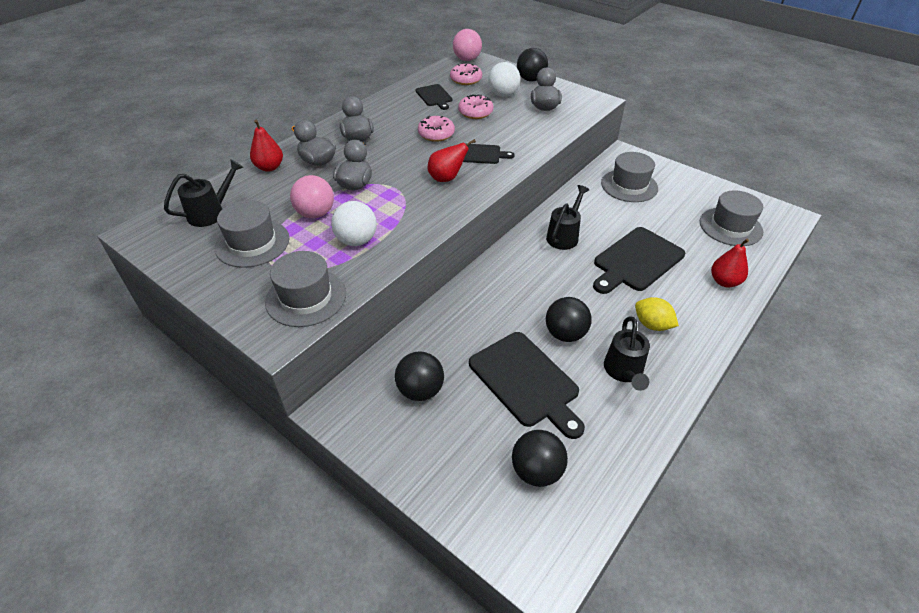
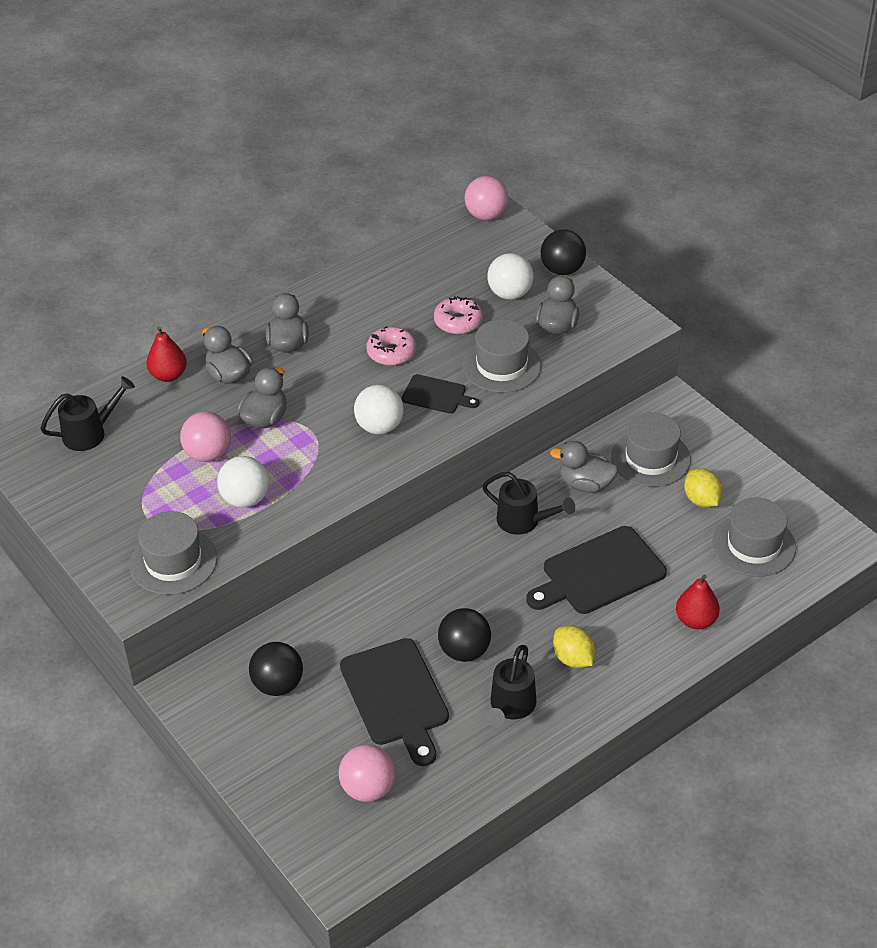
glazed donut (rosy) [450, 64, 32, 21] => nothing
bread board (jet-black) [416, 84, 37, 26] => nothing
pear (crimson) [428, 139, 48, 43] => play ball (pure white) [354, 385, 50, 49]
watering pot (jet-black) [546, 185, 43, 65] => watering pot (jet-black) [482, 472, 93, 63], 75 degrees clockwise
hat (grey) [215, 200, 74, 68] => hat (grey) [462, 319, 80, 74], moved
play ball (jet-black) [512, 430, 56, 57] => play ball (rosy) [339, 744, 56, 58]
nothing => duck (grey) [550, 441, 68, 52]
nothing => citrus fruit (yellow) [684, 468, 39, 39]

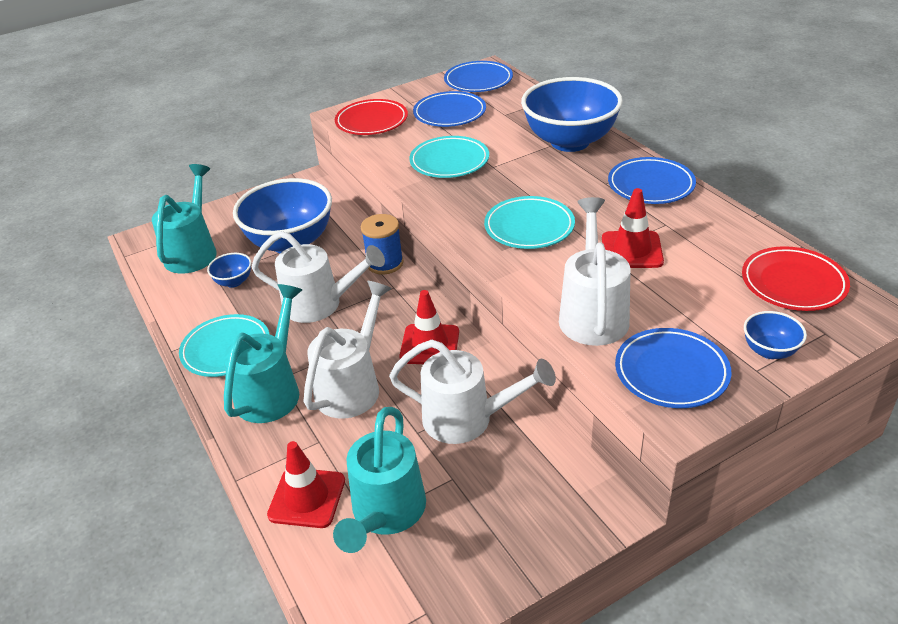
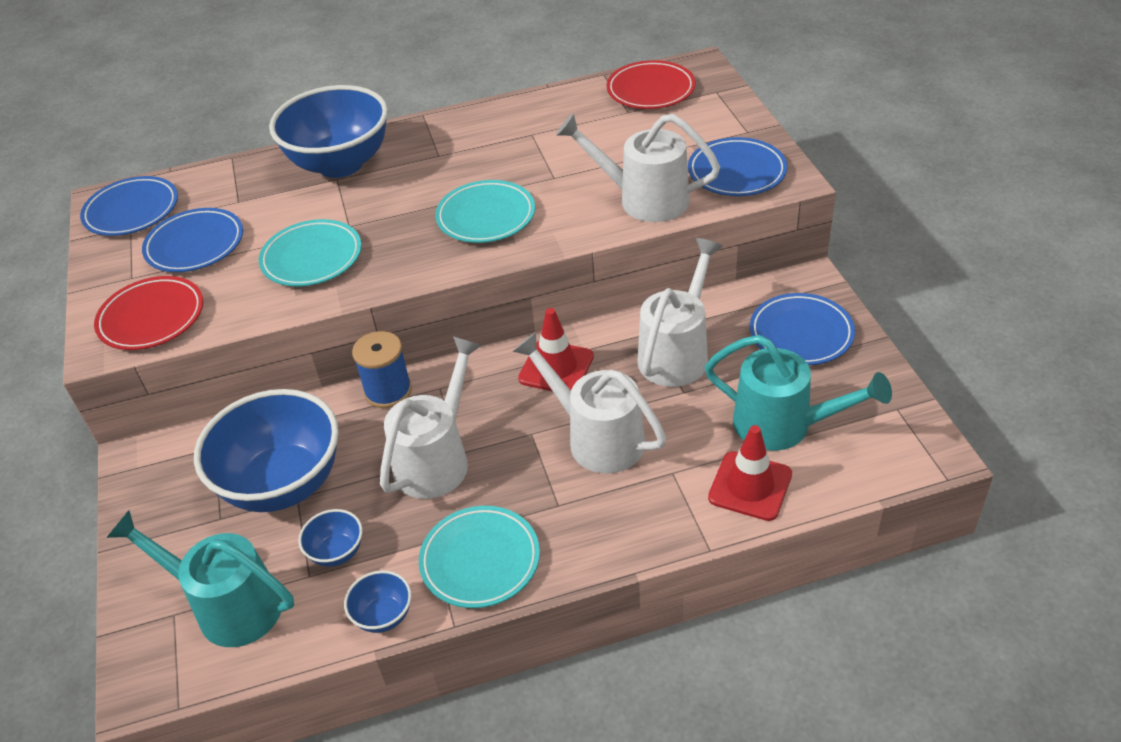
dinner plate (cobalt) [608, 157, 88, 47] => dinner plate (cobalt) [750, 293, 105, 72], moved
traffic cone (crimson) [602, 188, 62, 80] => nothing
watering pot (teal) [223, 284, 79, 139] => nothing
deep dish (cobalt) [744, 311, 63, 48] => deep dish (cobalt) [344, 570, 68, 63], moved

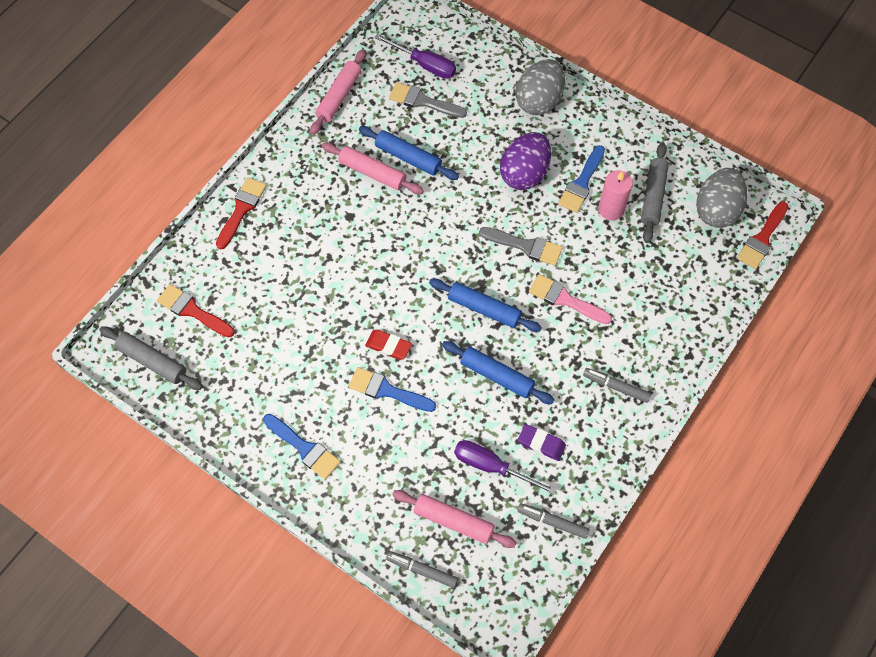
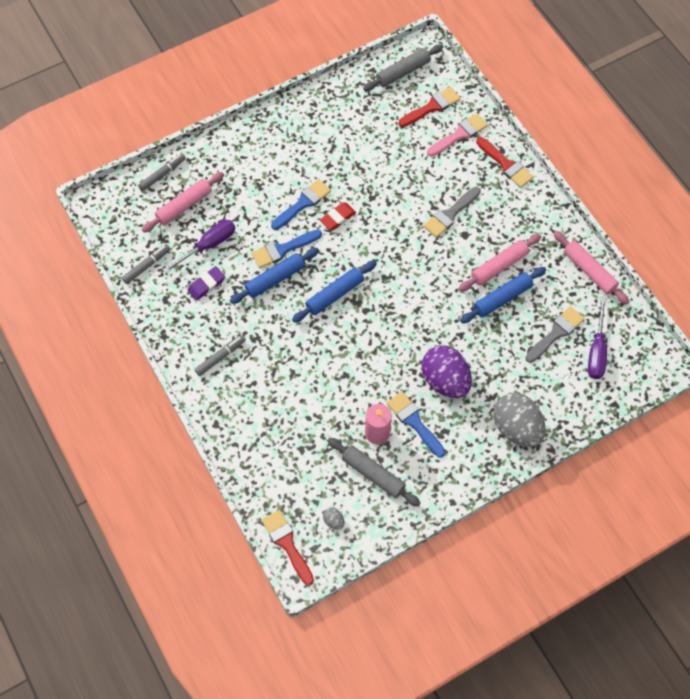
screwdriver (purple) [374, 34, 82, 45] => screwdriver (purple) [588, 298, 19, 81], 45 degrees counterclockwise
egg (grey) [696, 168, 52, 60] => egg (grey) [323, 508, 21, 22], x0.40
paintbrush (grey) [479, 227, 84, 39] => paintbrush (grey) [423, 187, 58, 51], moved
paintbrush (rosy) [529, 274, 83, 50] => paintbrush (rosy) [427, 113, 61, 44], moved
paintbrush (cobalt) [263, 414, 78, 65] => paintbrush (cobalt) [252, 230, 70, 38], moved

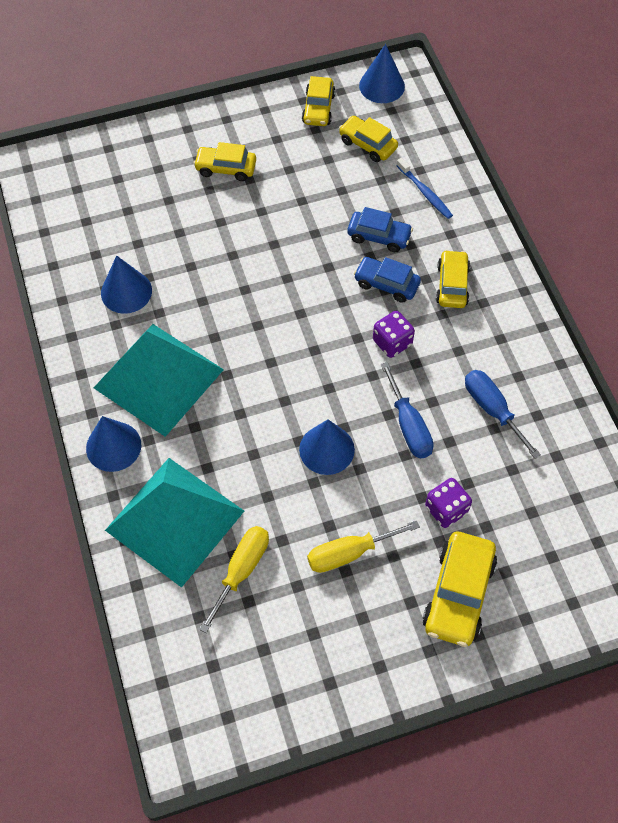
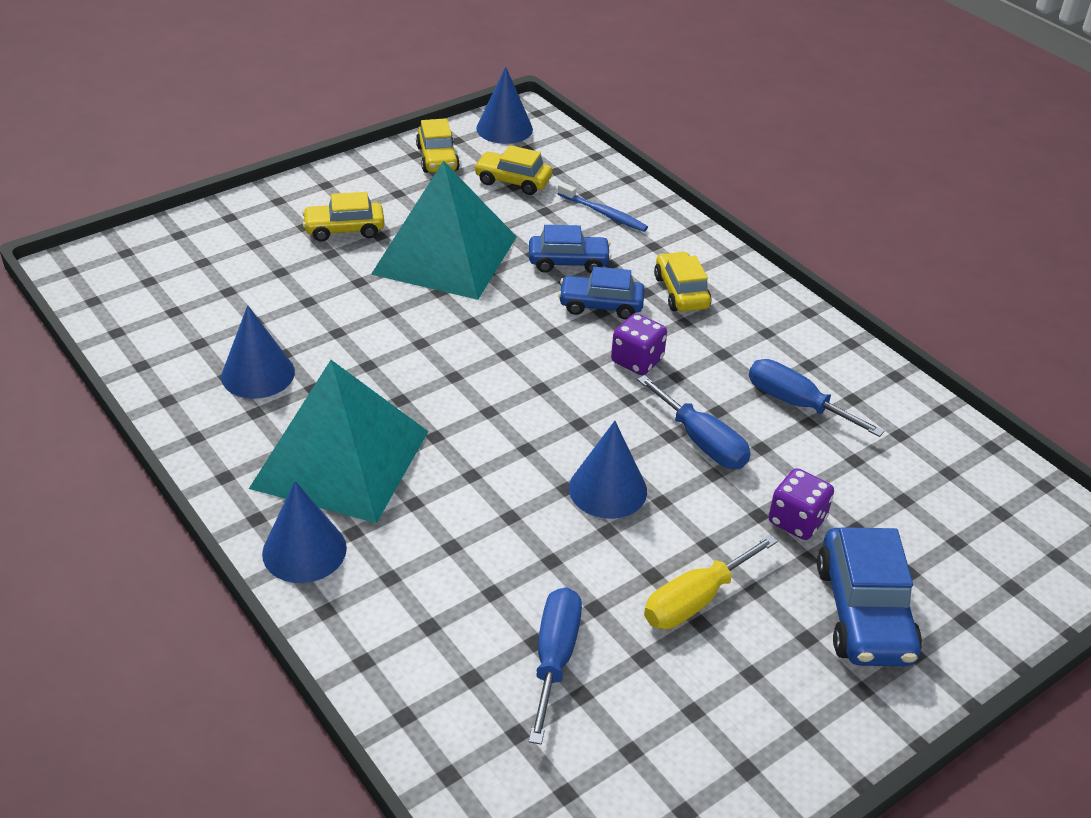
pyramid (teal) [105, 458, 139, 130] => pyramid (teal) [371, 161, 146, 139], moved
screwdriver (yellow) [199, 526, 70, 107] => screwdriver (cobalt) [529, 587, 53, 157]
car (yellow) [422, 532, 75, 115] => car (cobalt) [817, 527, 105, 139]

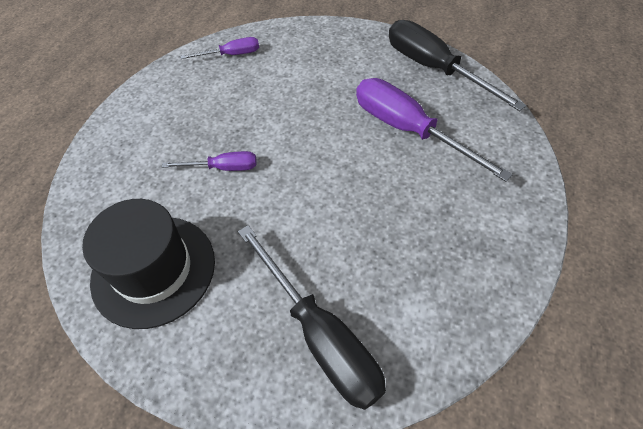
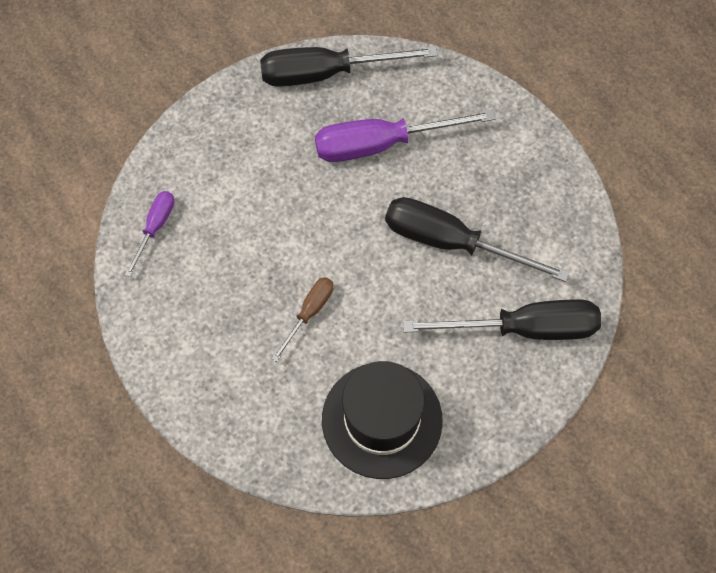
screwdriver (purple) [162, 151, 95, 20] => screwdriver (russet) [272, 277, 62, 85]
nothing => screwdriver (jet-black) [385, 197, 184, 85]

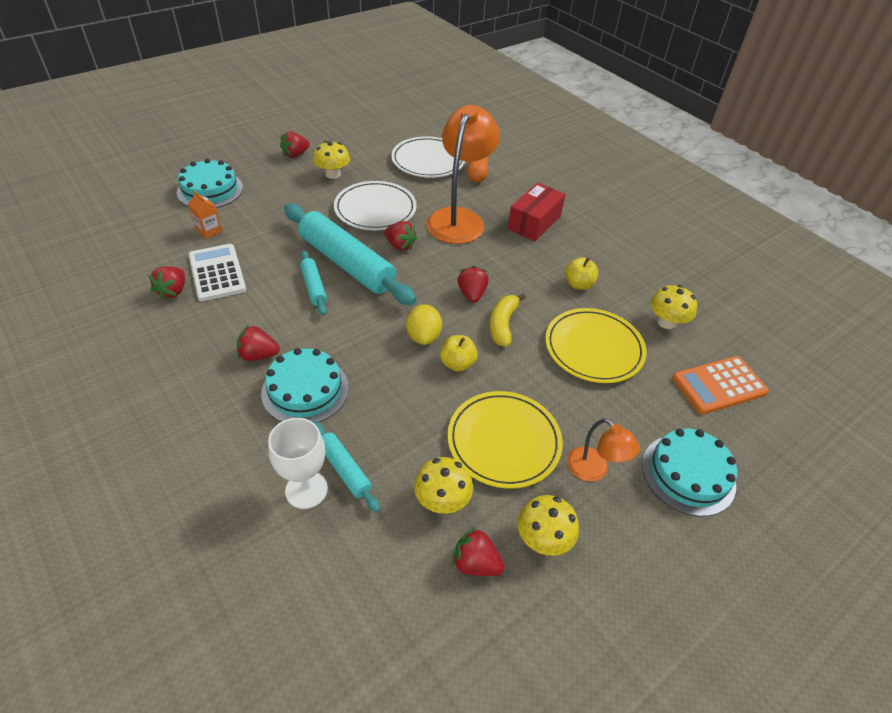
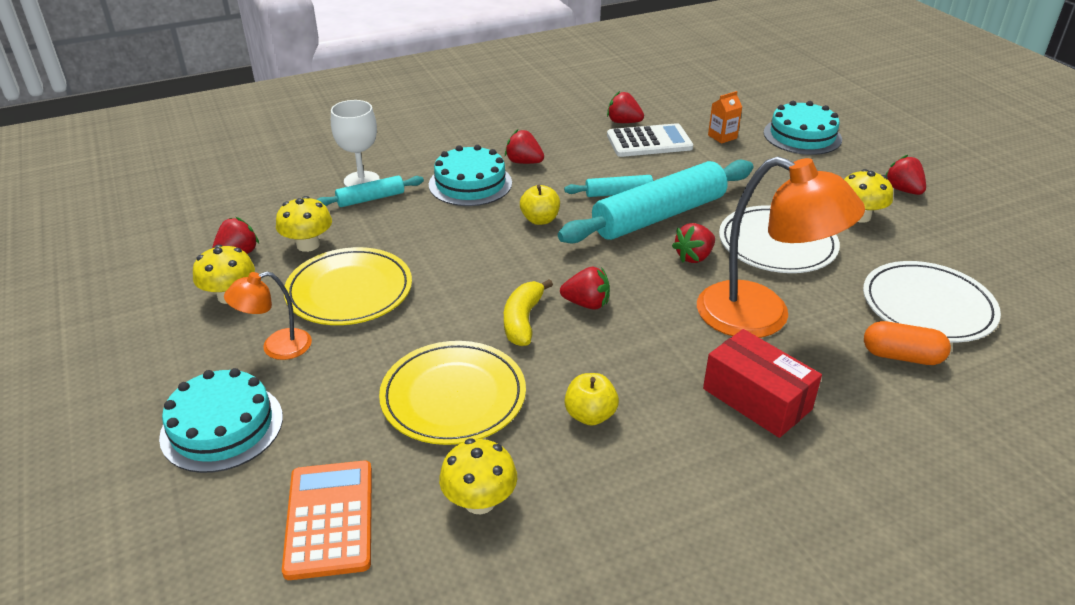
banana (yellow) [489, 294, 37, 53] => banana (yellow) [504, 279, 49, 67], 105 degrees counterclockwise
citrus fruit (yellow) [406, 304, 36, 41] => nothing
berry (crimson) [237, 325, 43, 36] => berry (crimson) [505, 129, 39, 35], 75 degrees counterclockwise
apple (yellow) [440, 335, 38, 37] => apple (yellow) [520, 185, 40, 40], moved

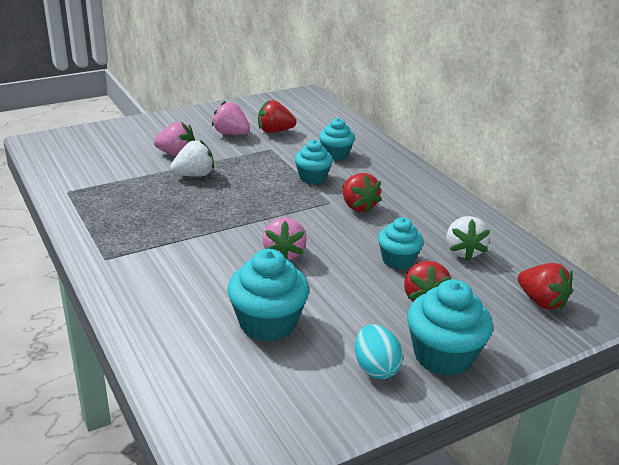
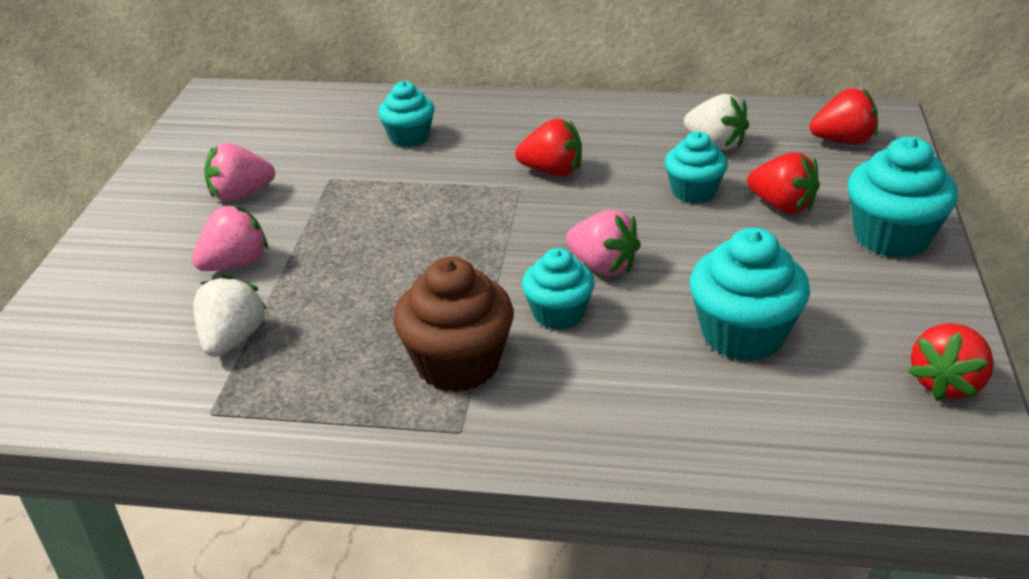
berry (crimson) [258, 100, 38, 33] => berry (crimson) [908, 323, 86, 78], moved
berry (pure white) [170, 140, 44, 37] => berry (pure white) [193, 274, 74, 83], moved
cupcake (teal) [295, 140, 38, 44] => cupcake (teal) [522, 248, 72, 82], moved
egg (teal) [355, 324, 48, 55] => nothing
nothing => cupcake (russet) [393, 257, 121, 135]

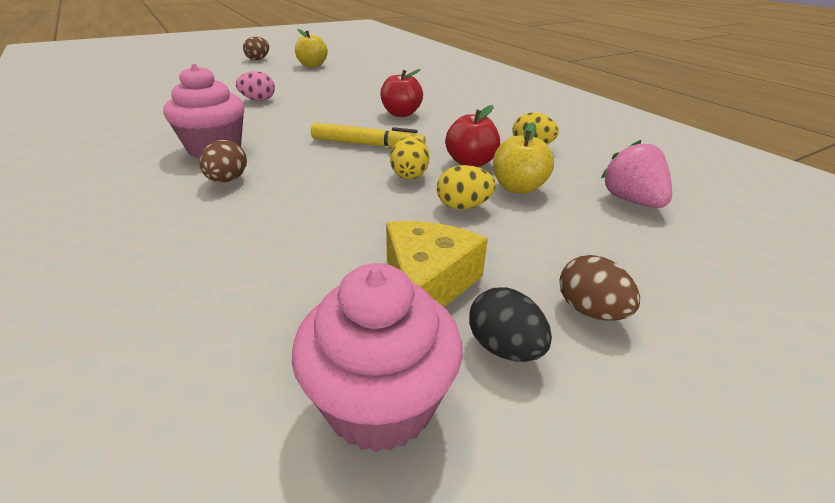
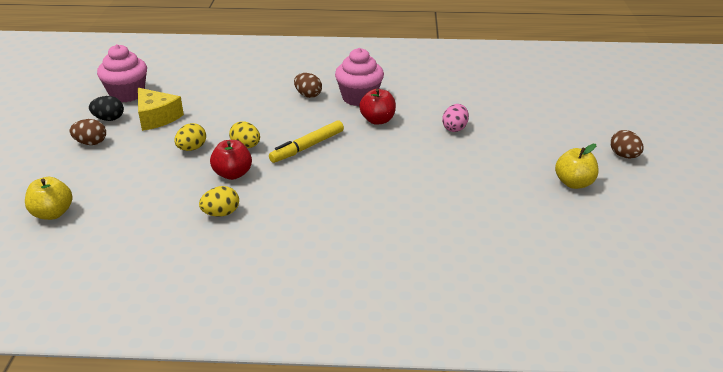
apple (crimson) [380, 69, 43, 48] => apple (crimson) [359, 89, 37, 36], moved
apple (yellow) [493, 122, 61, 72] => apple (yellow) [25, 177, 47, 43], moved
berry (rosy) [601, 140, 71, 68] => nothing

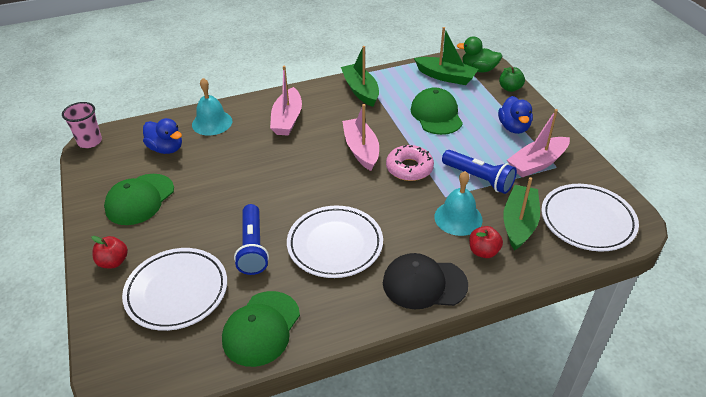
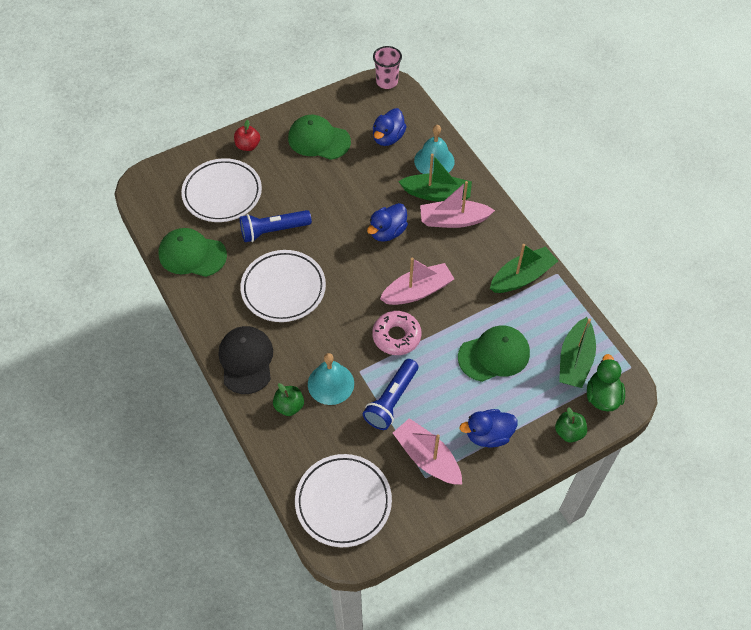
boat (green) [503, 177, 37, 74] => boat (green) [398, 154, 74, 48], moved
apple (crimson) [469, 226, 34, 32] => apple (green) [273, 383, 31, 33]
nothing => duck (cobalt) [367, 203, 41, 39]

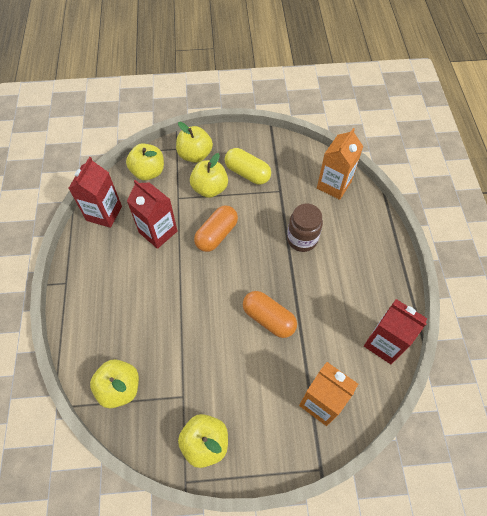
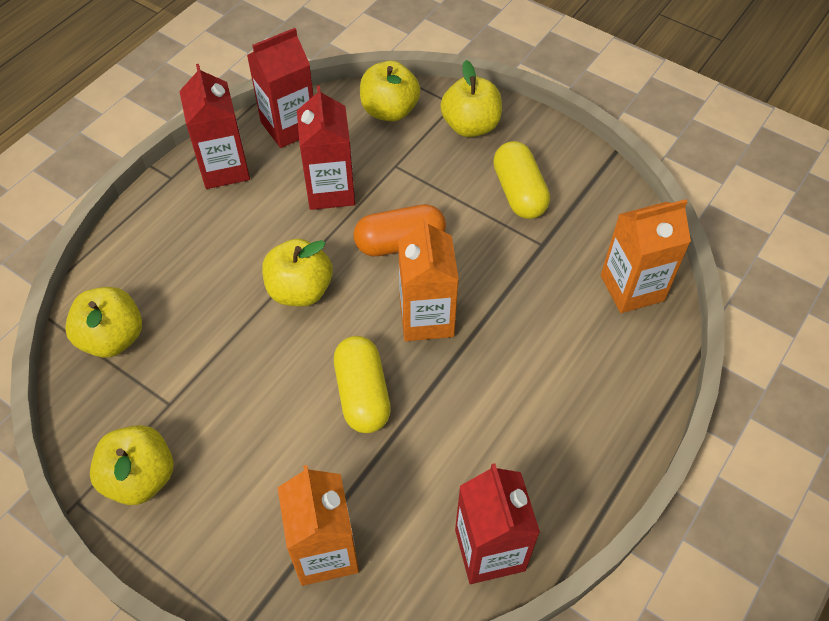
apple (yellow) [190, 153, 38, 45] => apple (yellow) [262, 239, 71, 68], moved
preserve jar (russet) [287, 204, 36, 48] => nothing
pill (orange) [243, 291, 54, 47] => pill (yellow) [334, 336, 57, 97]
nothing => milk carton (crimson) [179, 64, 71, 125]
nothing => milk carton (orange) [398, 217, 61, 124]

